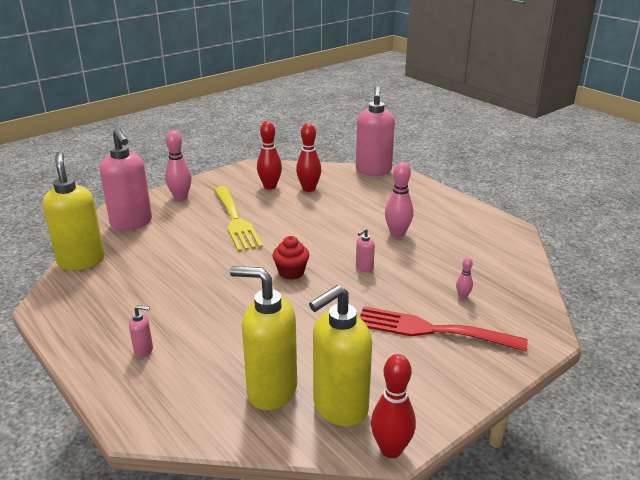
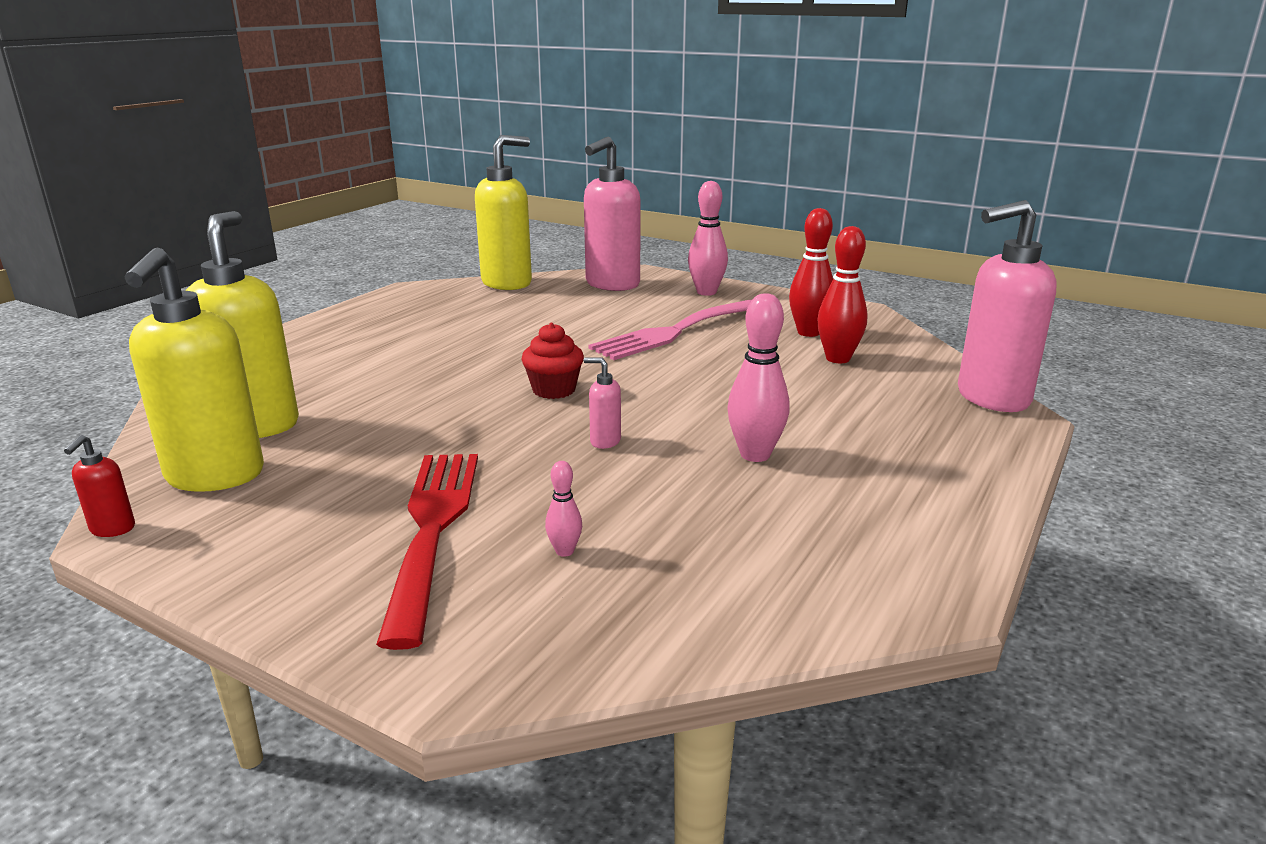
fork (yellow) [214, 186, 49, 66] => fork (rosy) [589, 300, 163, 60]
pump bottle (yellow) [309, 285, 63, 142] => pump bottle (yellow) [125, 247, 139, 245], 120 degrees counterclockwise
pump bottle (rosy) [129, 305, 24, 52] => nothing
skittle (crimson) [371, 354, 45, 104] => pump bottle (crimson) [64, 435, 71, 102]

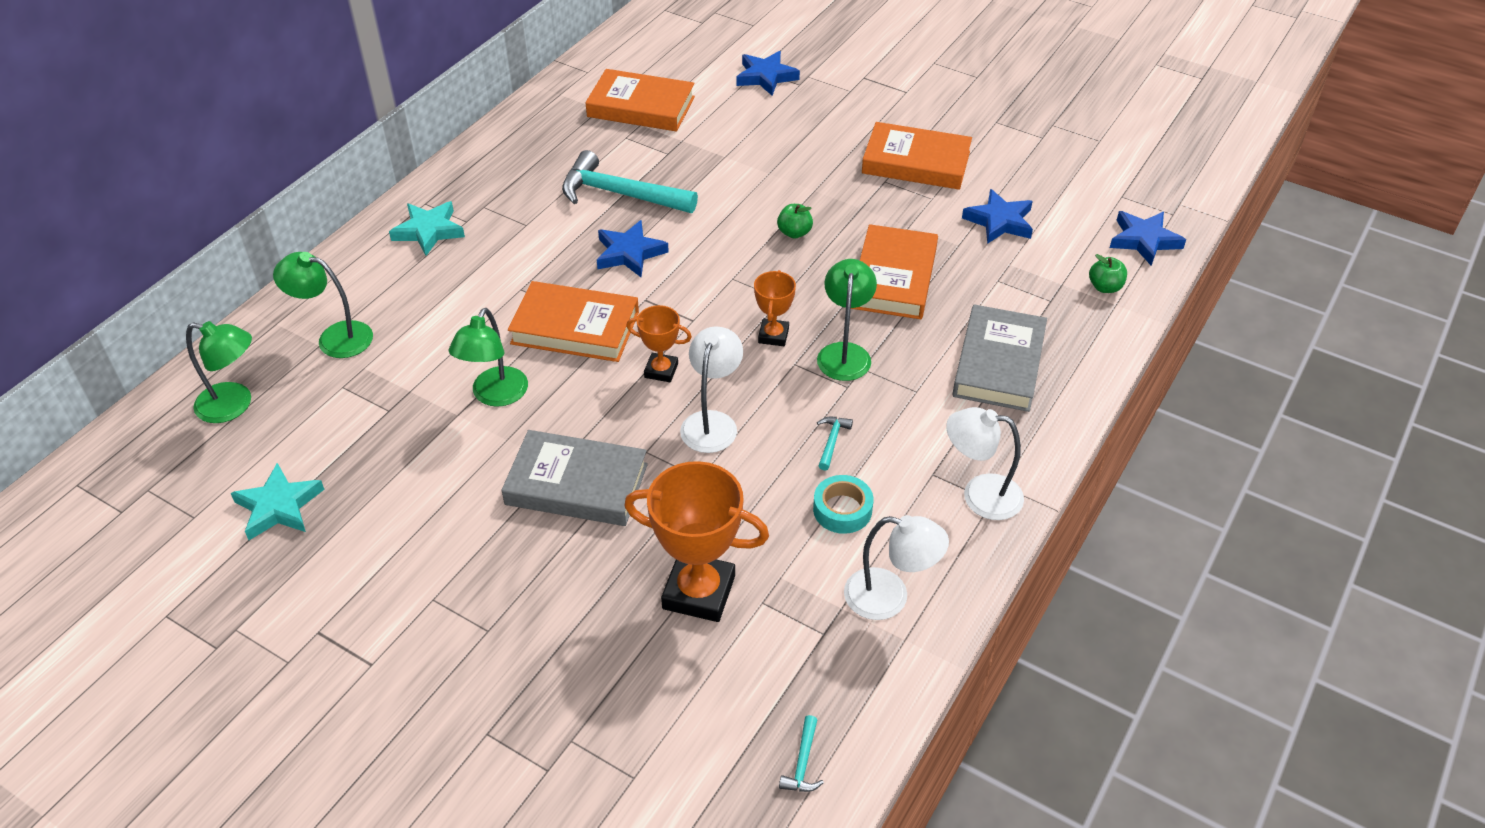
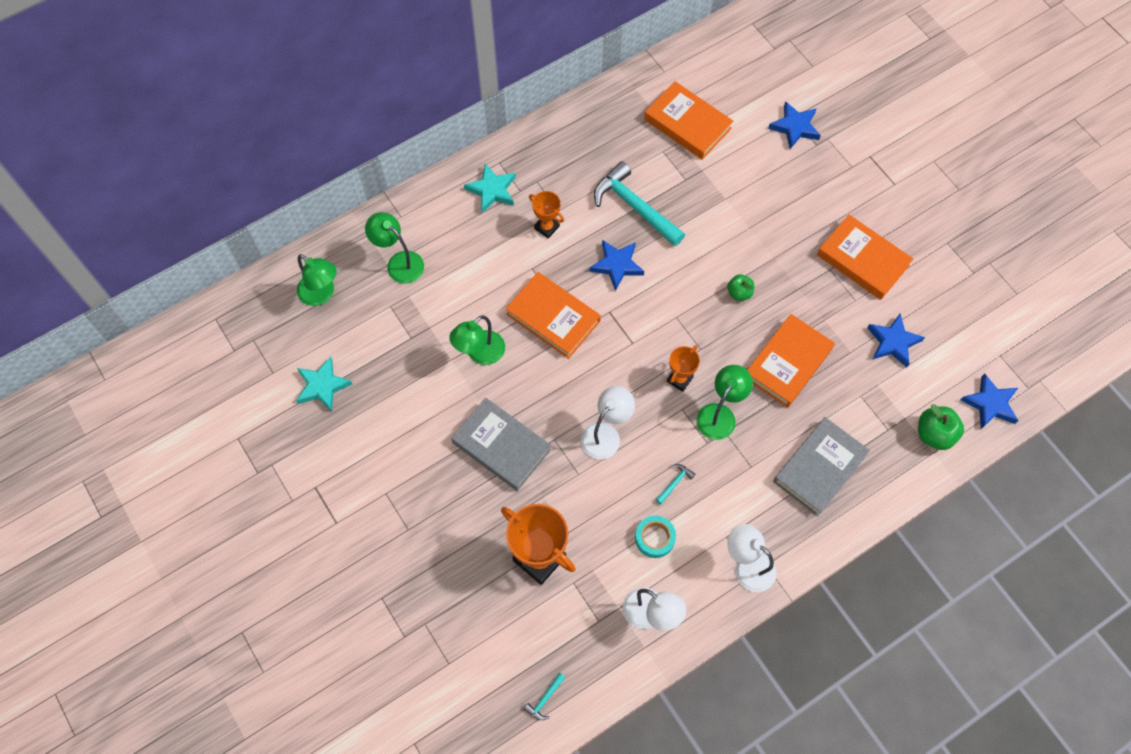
apple (green) [1089, 254, 38, 39] => apple (green) [918, 404, 46, 46], x1.56
trophy (orange) [626, 305, 66, 77] => trophy (orange) [529, 191, 35, 47], moved

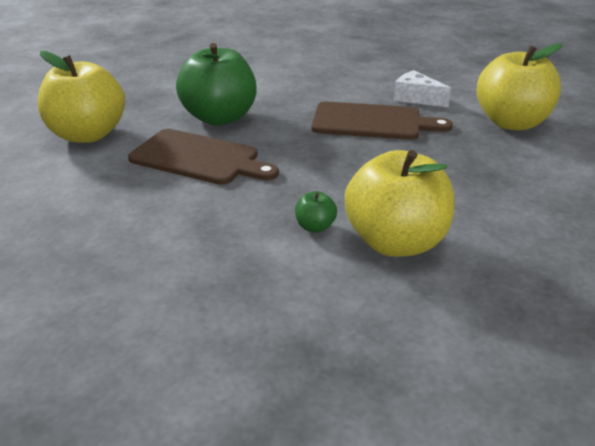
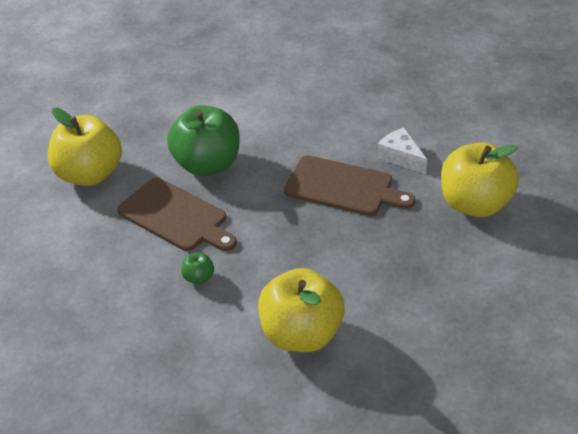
apple (green) [295, 191, 42, 42] => apple (green) [181, 252, 33, 32], moved

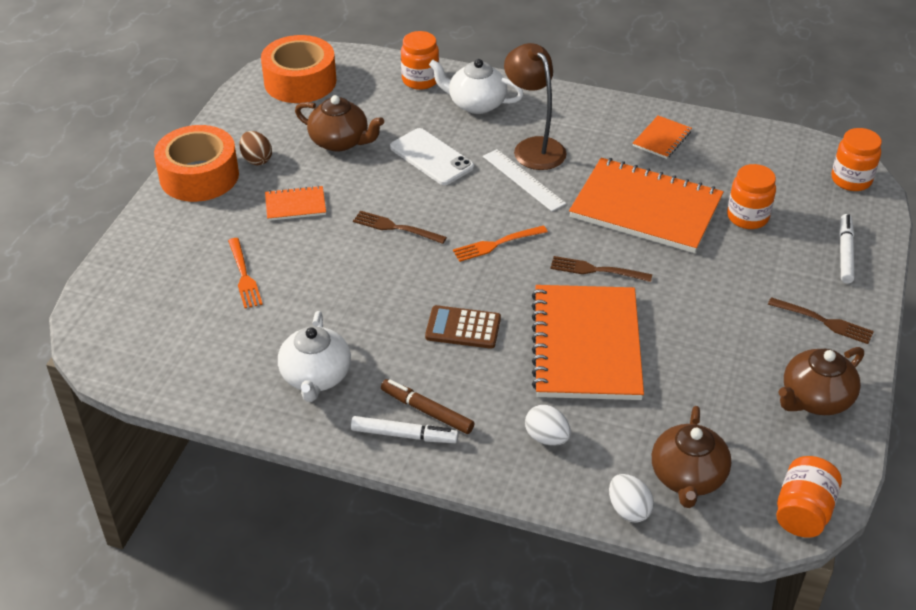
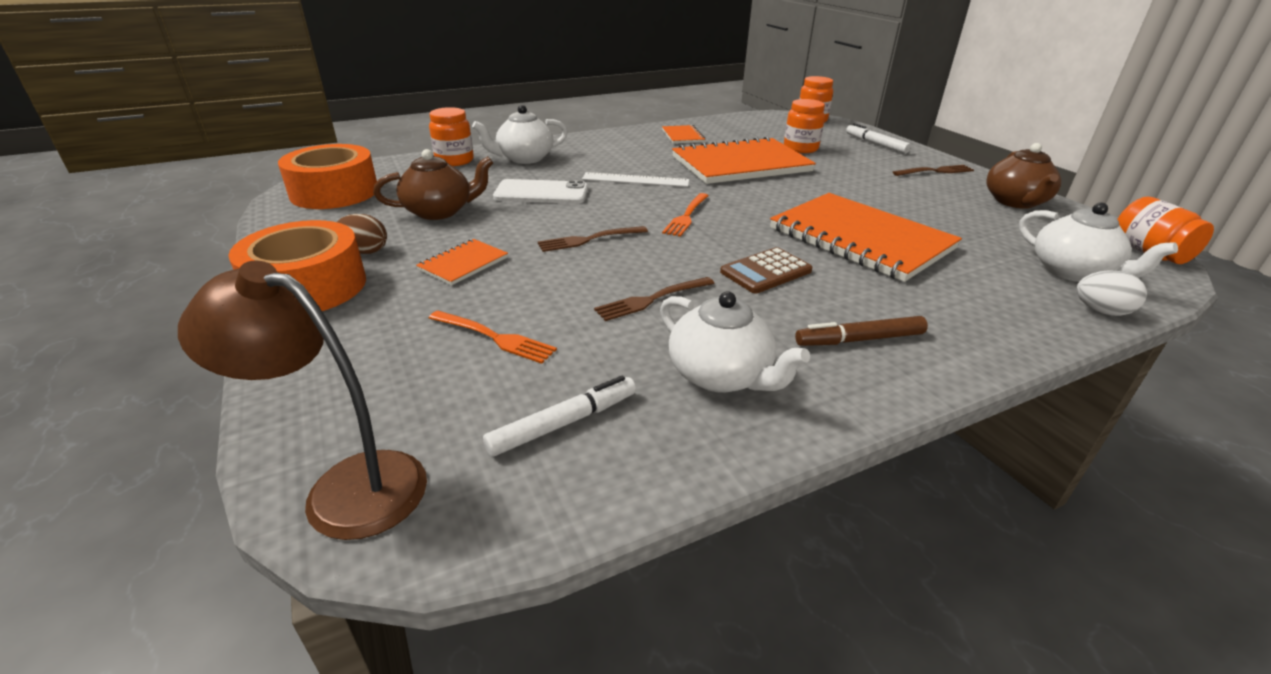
desk lamp (russet) [504, 43, 63, 127] => desk lamp (russet) [178, 261, 249, 279], moved
fork (russet) [550, 256, 102, 26] => fork (russet) [594, 277, 121, 44], moved
egg (pure white) [525, 405, 46, 41] => nothing
china teapot (russet) [652, 406, 79, 102] => china teapot (pure white) [1019, 203, 159, 79]
marker pen (pure white) [351, 416, 108, 27] => marker pen (pure white) [483, 376, 153, 81], moved

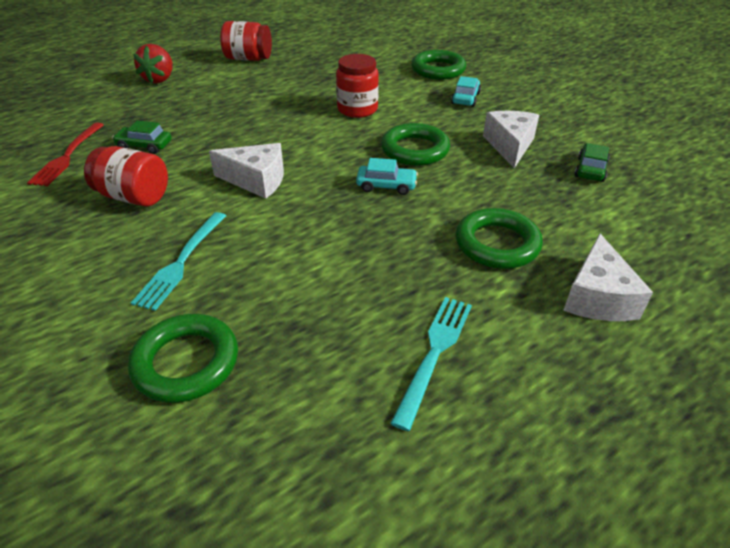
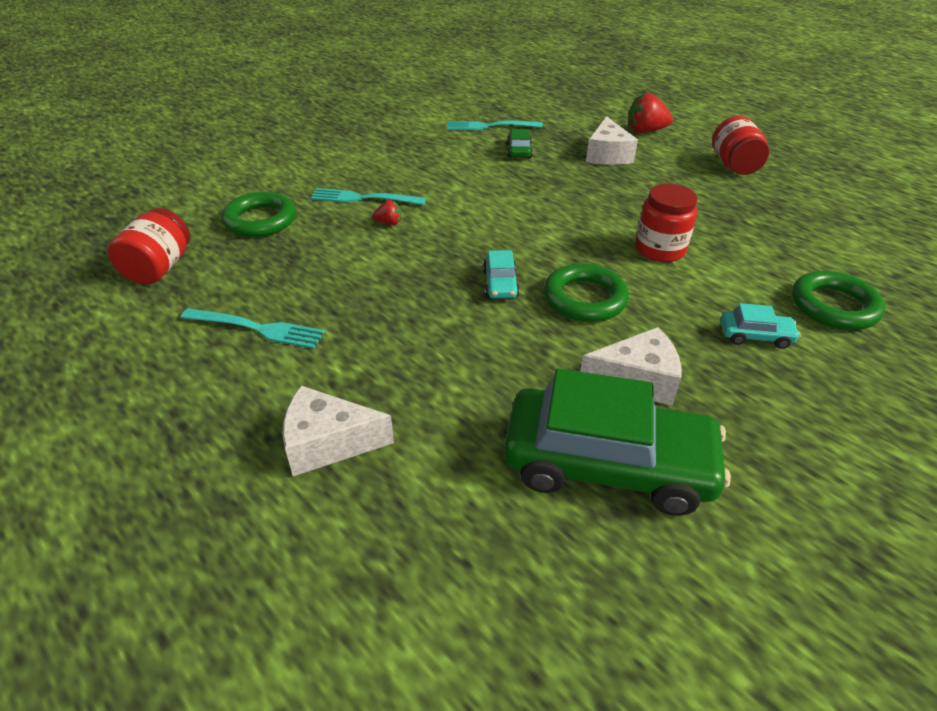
fork (crimson) [27, 122, 77, 64] => fork (teal) [447, 120, 96, 10]
cheese wedge (pure white) [209, 143, 75, 56] => cheese wedge (pure white) [586, 116, 52, 49], moved
car (green) [575, 143, 35, 39] => car (green) [504, 369, 227, 147], x2.37
preserve jar (crimson) [84, 146, 84, 60] => preserve jar (crimson) [108, 208, 82, 77], moved
torus (green) [456, 208, 87, 61] => nothing
nothing => berry (crimson) [373, 200, 28, 25]

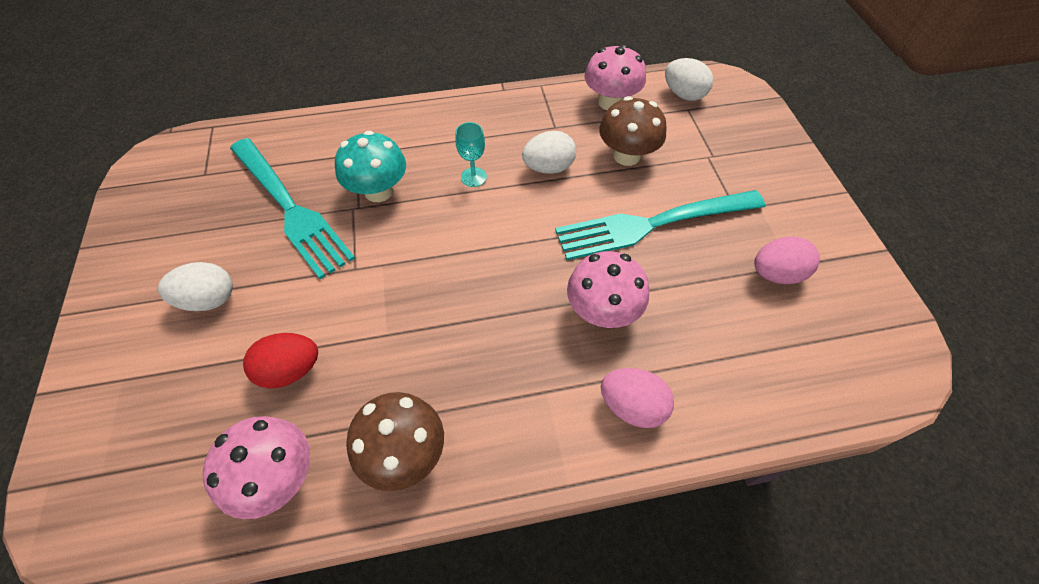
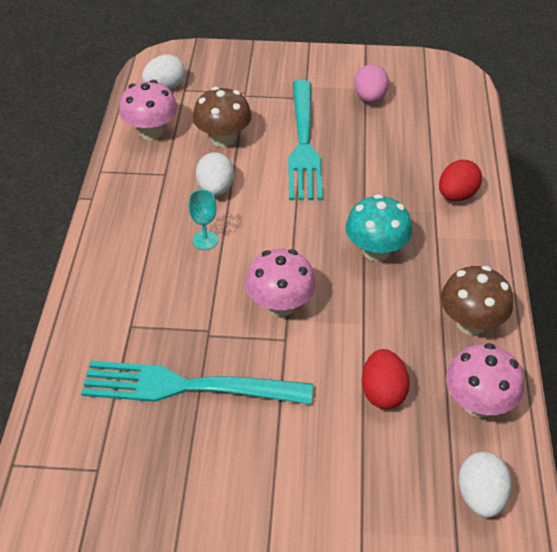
mushroom (teal) [335, 130, 71, 72] => mushroom (teal) [345, 194, 67, 67], moved
fork (teal) [230, 138, 125, 141] => fork (teal) [81, 361, 232, 43], 150 degrees counterclockwise
mushroom (rosy) [567, 251, 82, 77] => mushroom (rosy) [246, 249, 70, 68], moved
egg (pure white) [158, 262, 75, 49] => egg (pure white) [458, 451, 54, 66], moved
egg (rosy) [601, 368, 73, 60] => egg (crimson) [439, 160, 43, 41]

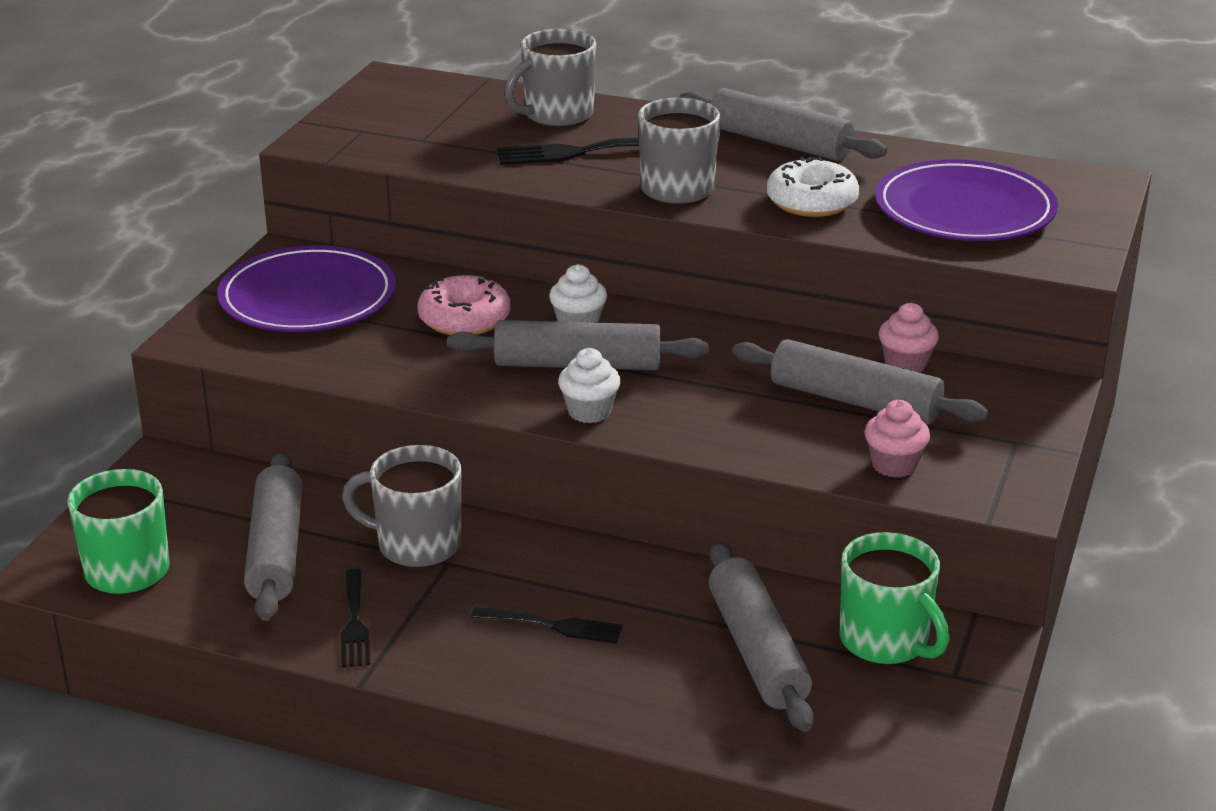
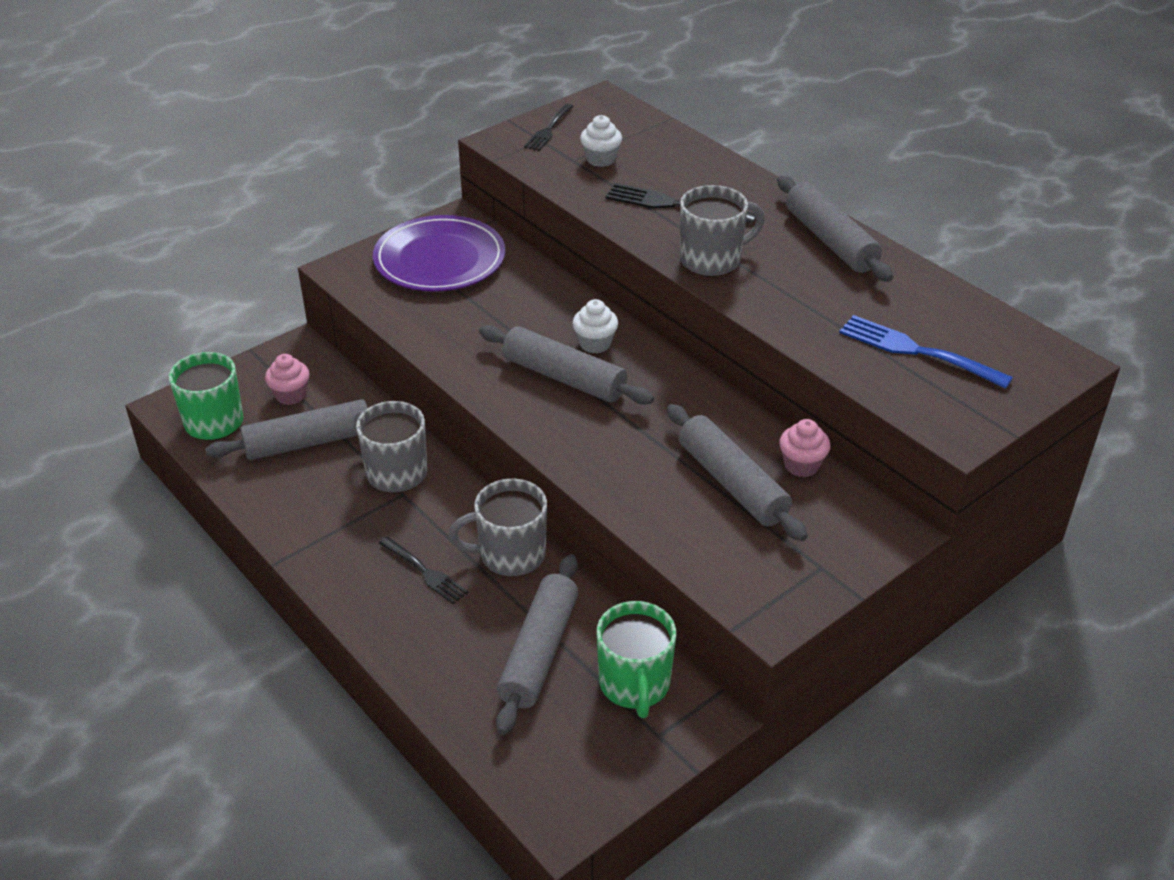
tea mug (grey) [505, 29, 91, 98] => tea mug (grey) [449, 479, 98, 98], moved
glazed donut (pure white) [766, 157, 93, 60] => nothing
dinner plate (purple) [875, 159, 183, 82] => fork (cobalt) [839, 315, 174, 74]
glazed donut (rosy) [418, 275, 92, 60] => nothing
cupcake (pure white) [558, 348, 63, 75] => cupcake (pure white) [580, 115, 42, 52], moved
cupcake (rosy) [865, 400, 65, 78] => cupcake (rosy) [265, 354, 45, 51], moved
dough roller (grey) [244, 452, 59, 169] => dough roller (grey) [205, 399, 163, 61], 45 degrees clockwise
fork (jet-black) [341, 569, 29, 98] => fork (jet-black) [524, 104, 49, 47], moved

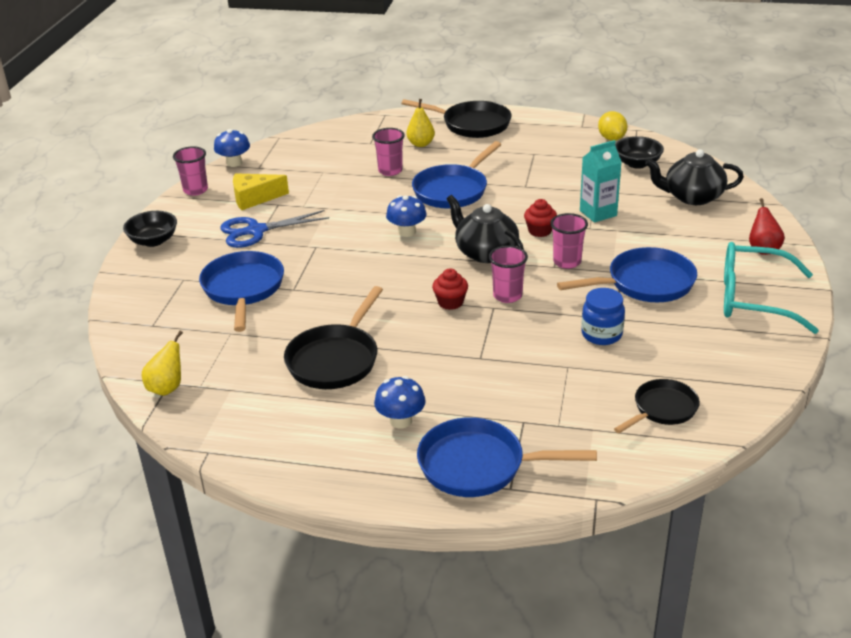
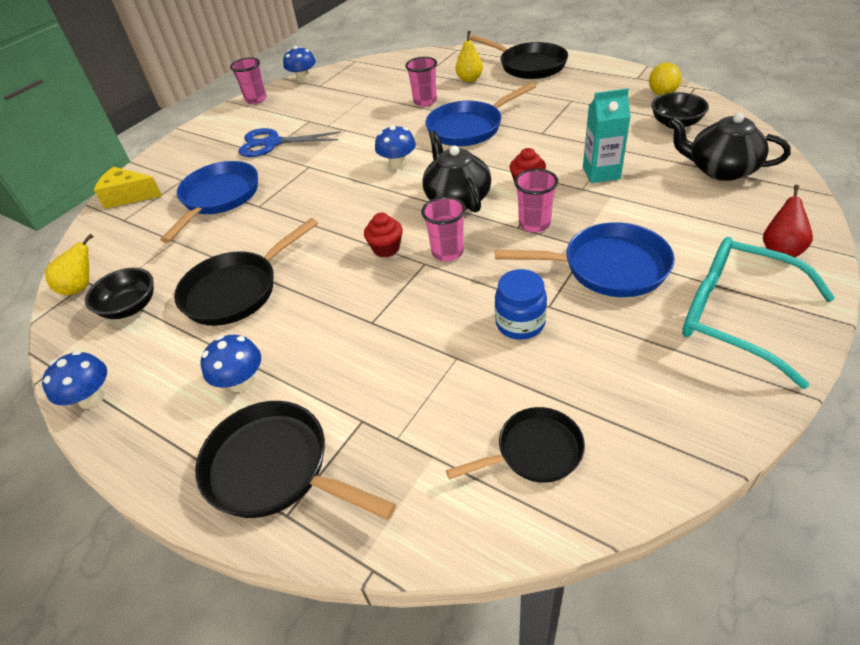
cheese wedge (yellow) [233, 173, 56, 37] => cheese wedge (yellow) [94, 167, 68, 42], moved
deep dish (jet-black) [123, 211, 54, 36] => deep dish (jet-black) [85, 268, 69, 51], moved
pan (cobalt) [417, 417, 180, 80] => pan (jet-black) [195, 401, 201, 119]
nothing => mushroom (cobalt) [42, 351, 65, 58]

